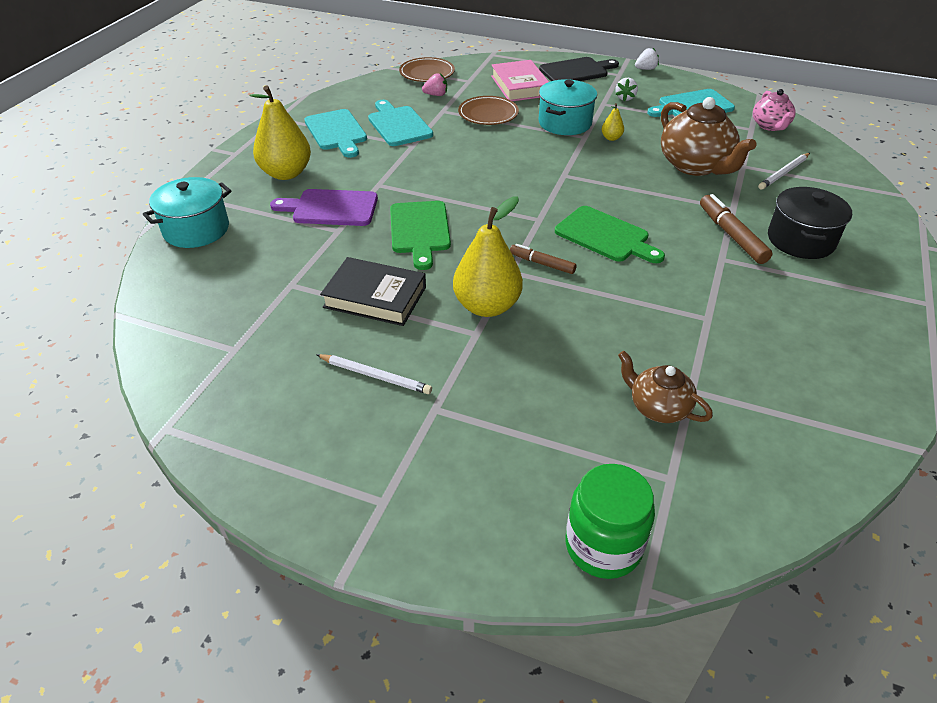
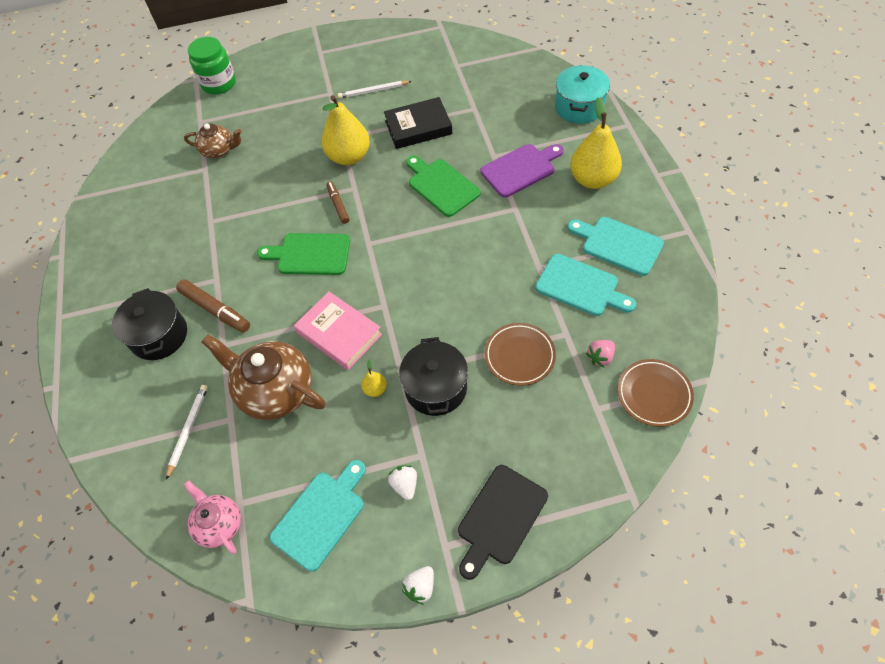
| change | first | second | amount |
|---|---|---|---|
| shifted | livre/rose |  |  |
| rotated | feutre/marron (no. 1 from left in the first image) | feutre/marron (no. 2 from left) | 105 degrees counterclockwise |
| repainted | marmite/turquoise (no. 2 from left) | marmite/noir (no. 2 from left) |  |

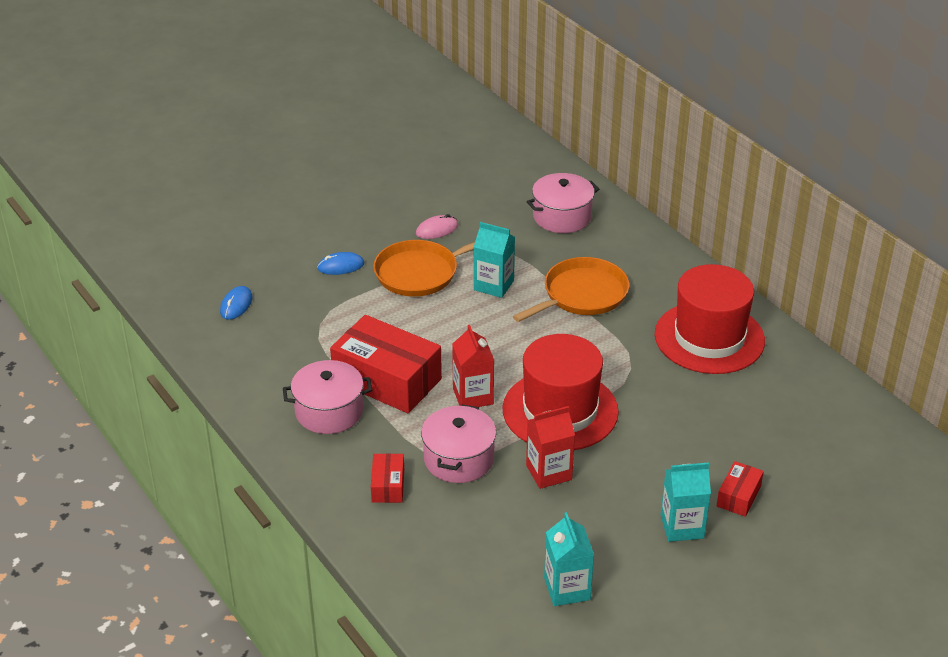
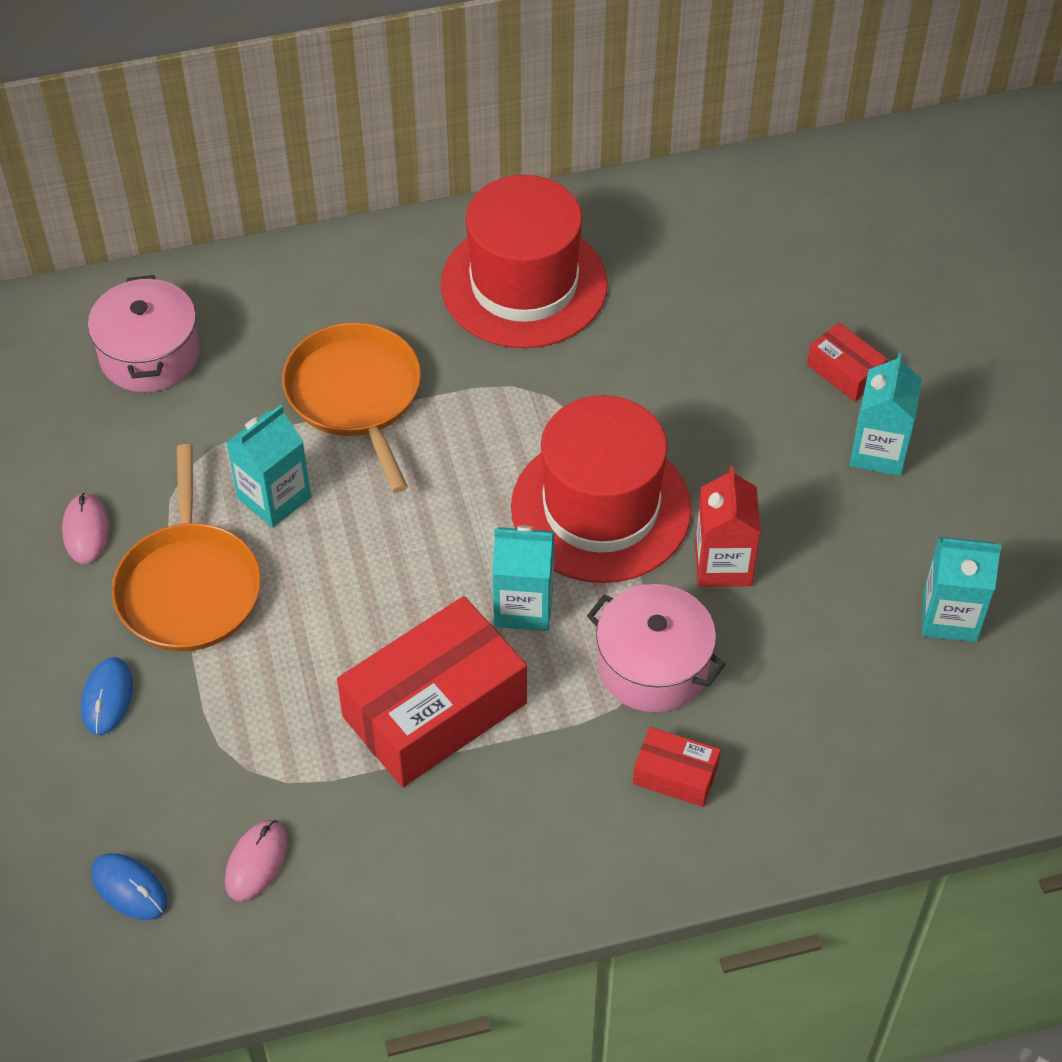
| change | first | second | amount |
|---|---|---|---|
| new |  | souris/rose (no. 2 from left) |  |
| repainted | brique de lait/rouge (no. 1 from left) | brique de lait/turquoise (no. 2 from left) |  |
| gone | marmite/rose (no. 1 from left) |  |  |

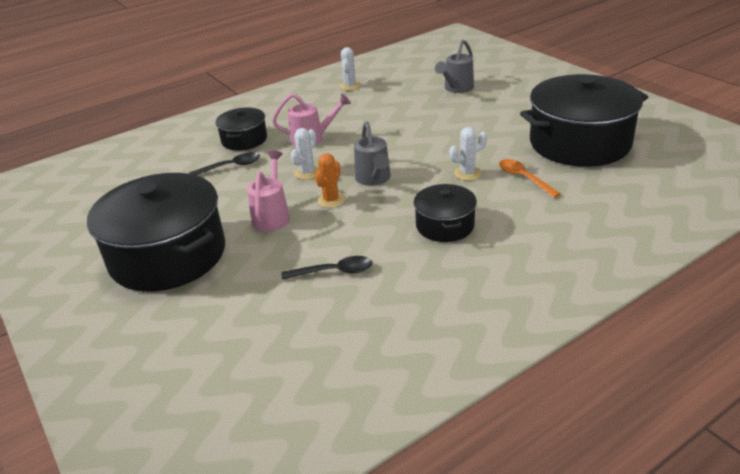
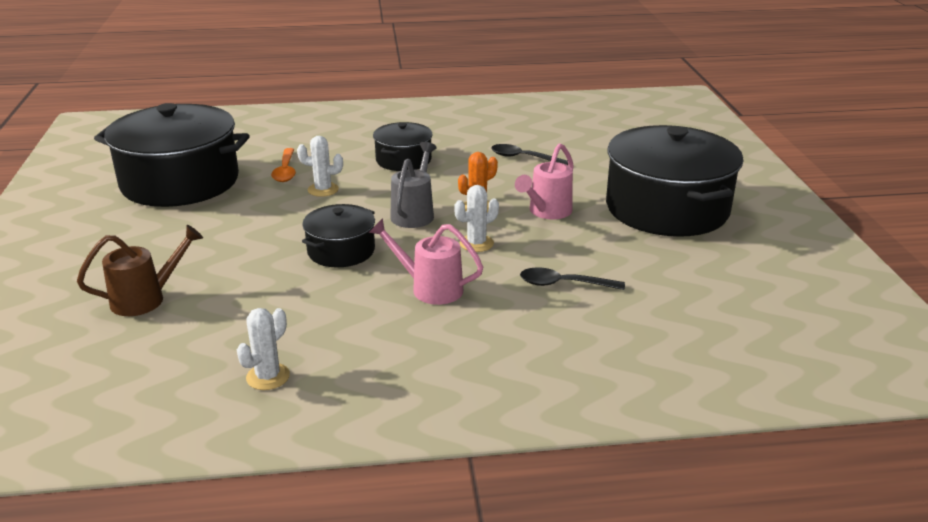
| change | first | second | amount |
|---|---|---|---|
| repainted | arrosoir/gris (no. 2 from left) | arrosoir/marron |  |
| shifted | marmite/noir (no. 2 from left) |  |  |

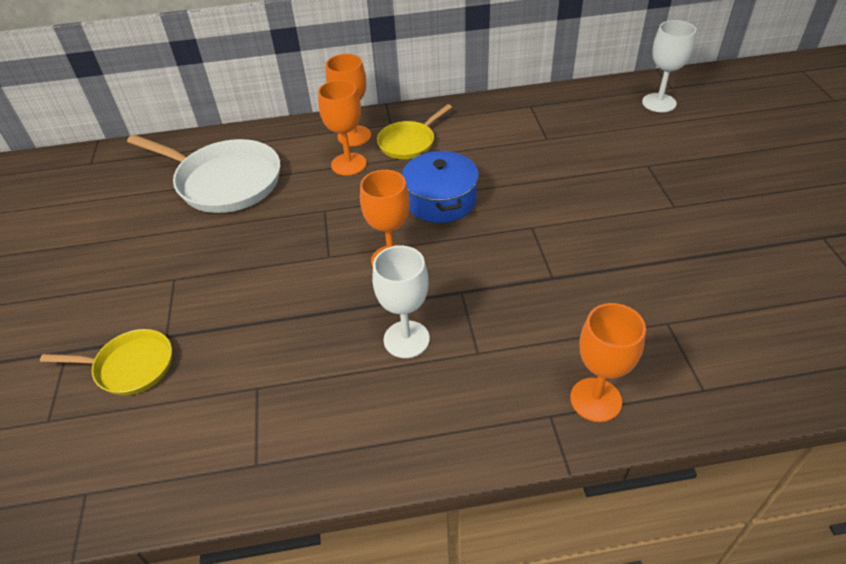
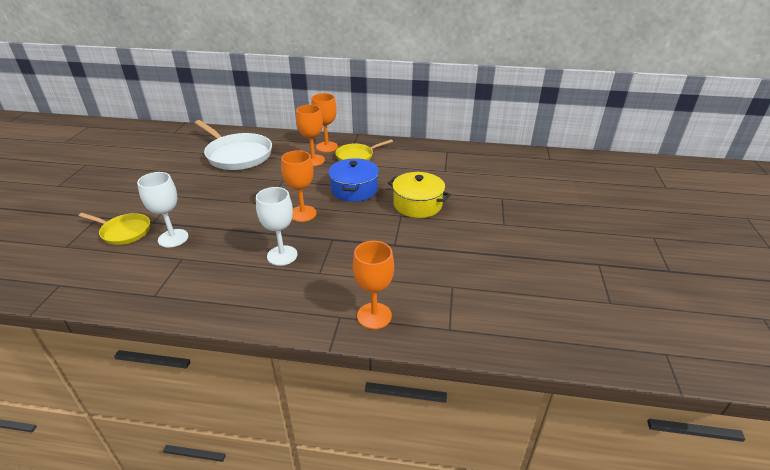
| change | first | second | amount |
|---|---|---|---|
| shifted | verre à pied/blanc (no. 2 from left in the first image) | verre à pied/blanc (no. 1 from left) |  |
| new |  | marmite/jaune |  |

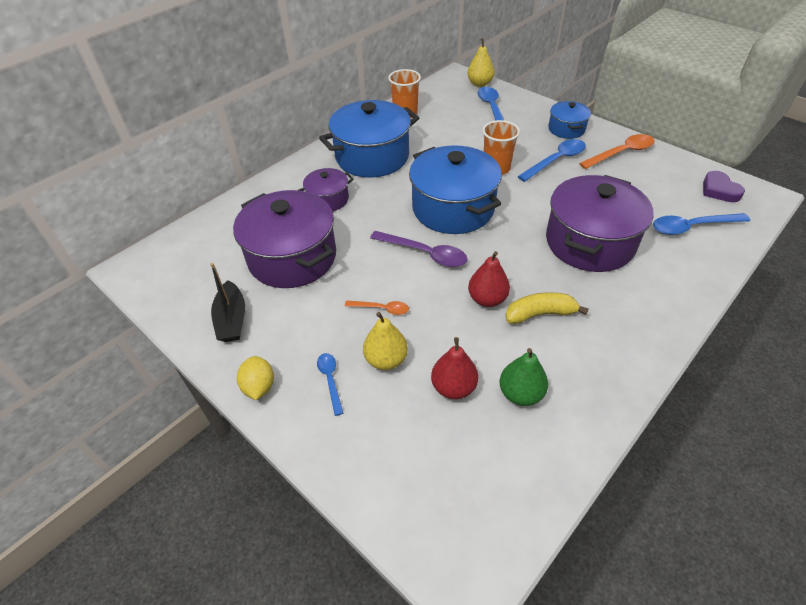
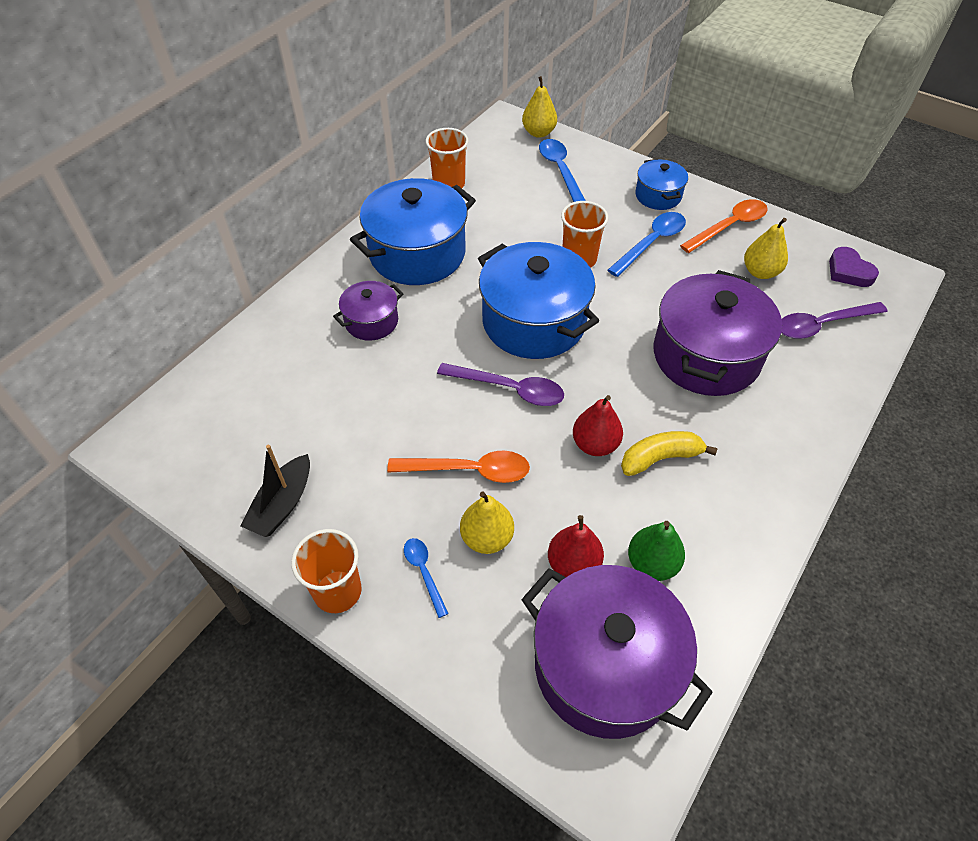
| change | first | second | amount |
|---|---|---|---|
| rotated | bateau/noir |  | 45 degrees clockwise |
| swapped | citron/jaune | gobelet/orange (no. 1 from left) |  |
| scaled | cuillère/orange (no. 1 from left) |  | x1.75 |
| shifted | marmite/violet (no. 1 from left in the first image) | marmite/violet (no. 2 from left) |  |
| new |  | poire/jaune (no. 3 from left) |  |
| repainted | cuillère/bleu (no. 4 from left) | cuillère/violet (no. 2 from left) |  |

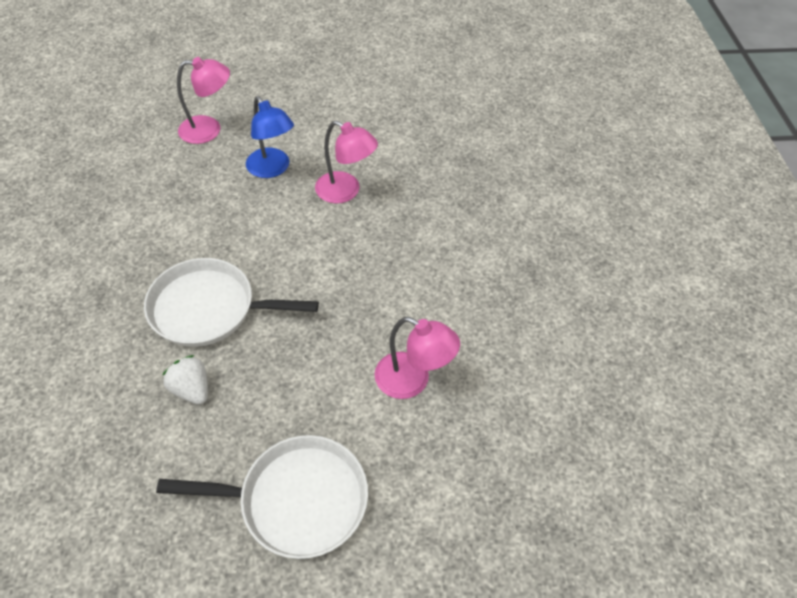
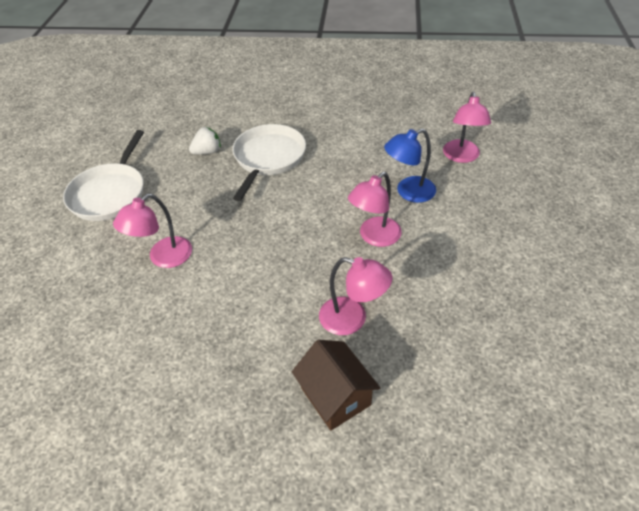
| change | first | second | amount |
|---|---|---|---|
| new |  | maison/marron |  |
| new |  | lampe/rose (no. 2 from left) |  |

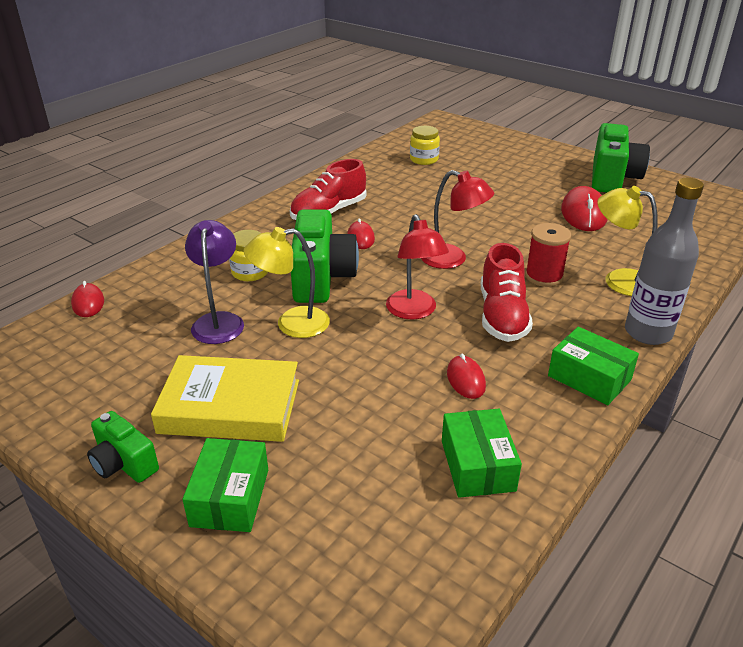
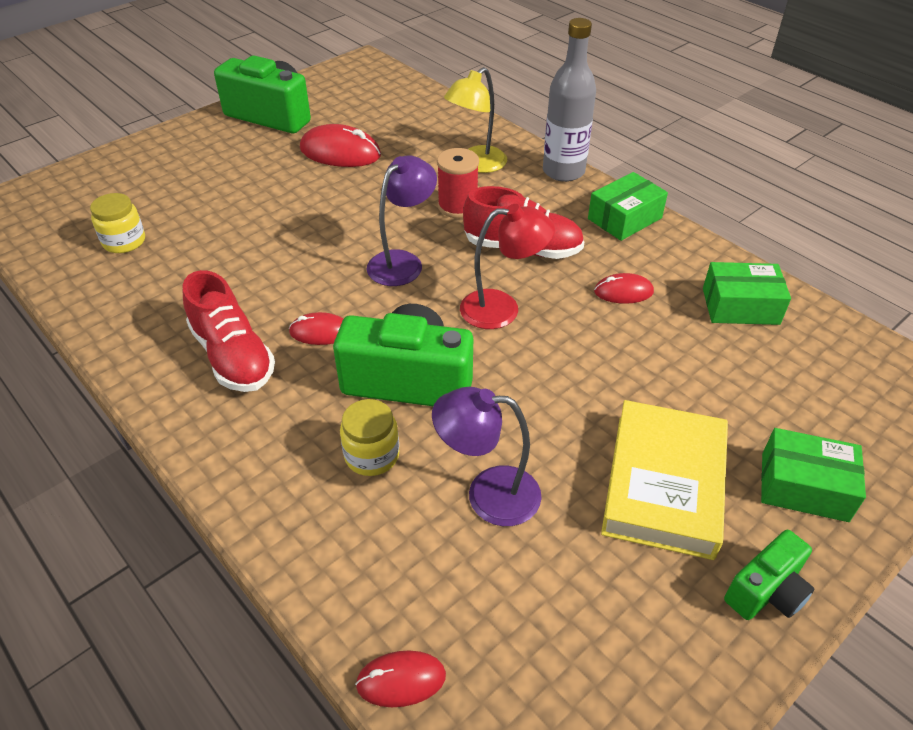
| change | first | second | amount |
|---|---|---|---|
| repainted | lampe/rouge (no. 2 from left) | lampe/violet (no. 1 from left) |  |
| gone | lampe/jaune (no. 1 from left) |  |  |

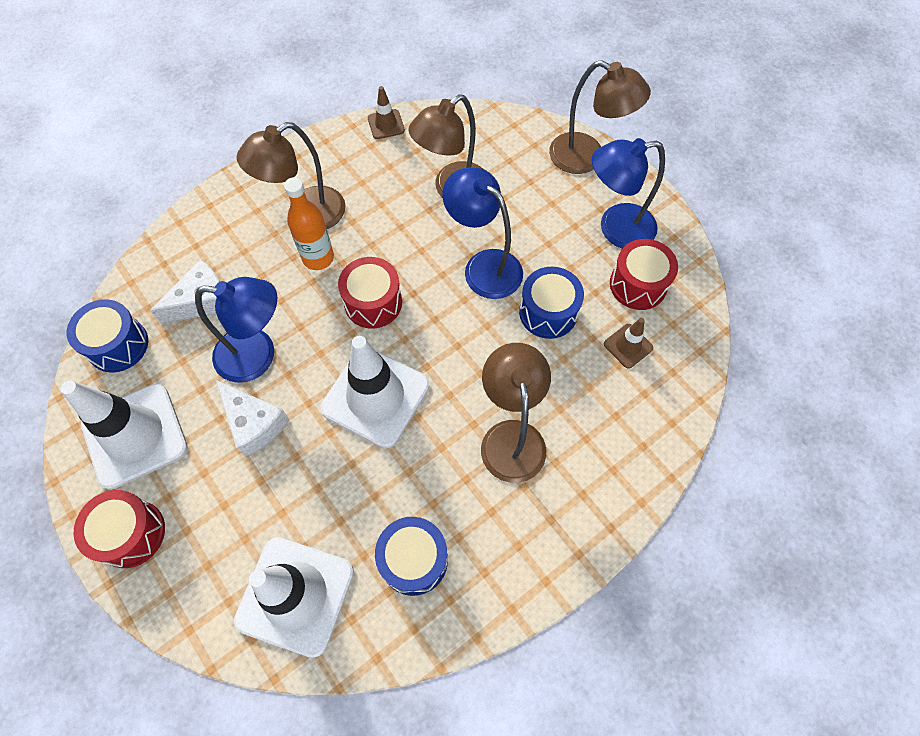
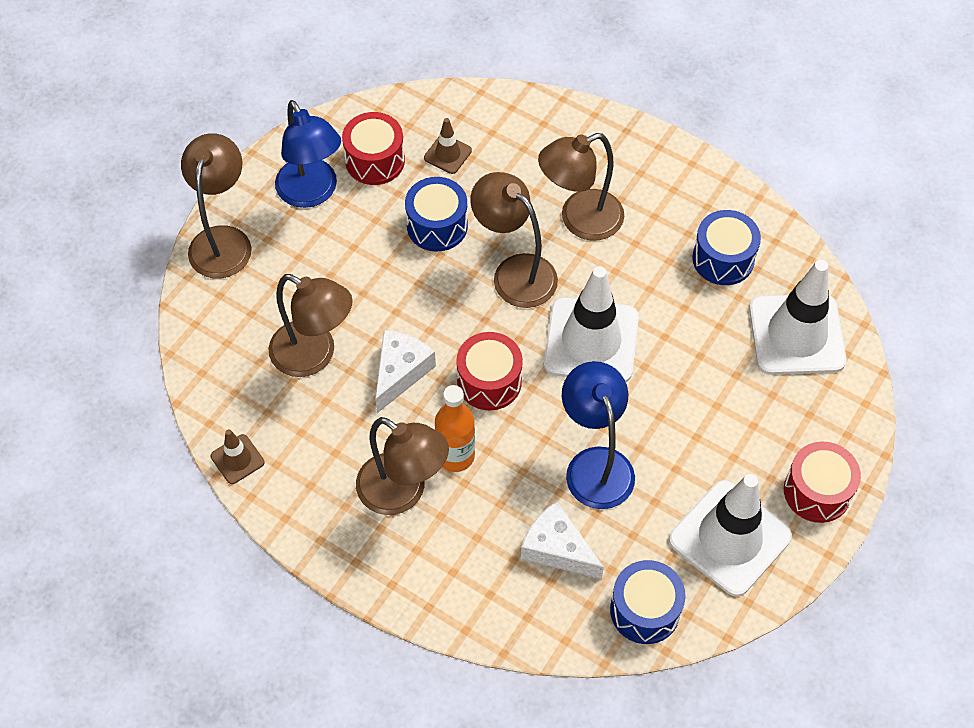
| change | first | second | amount |
|---|---|---|---|
| shifted | fromage/blanc (no. 2 from left in the first image) | fromage/blanc (no. 1 from left) |  |
| new |  | lampe/marron (no. 4 from left) |  |
| gone | lampe/bleu (no. 2 from left) |  |  |

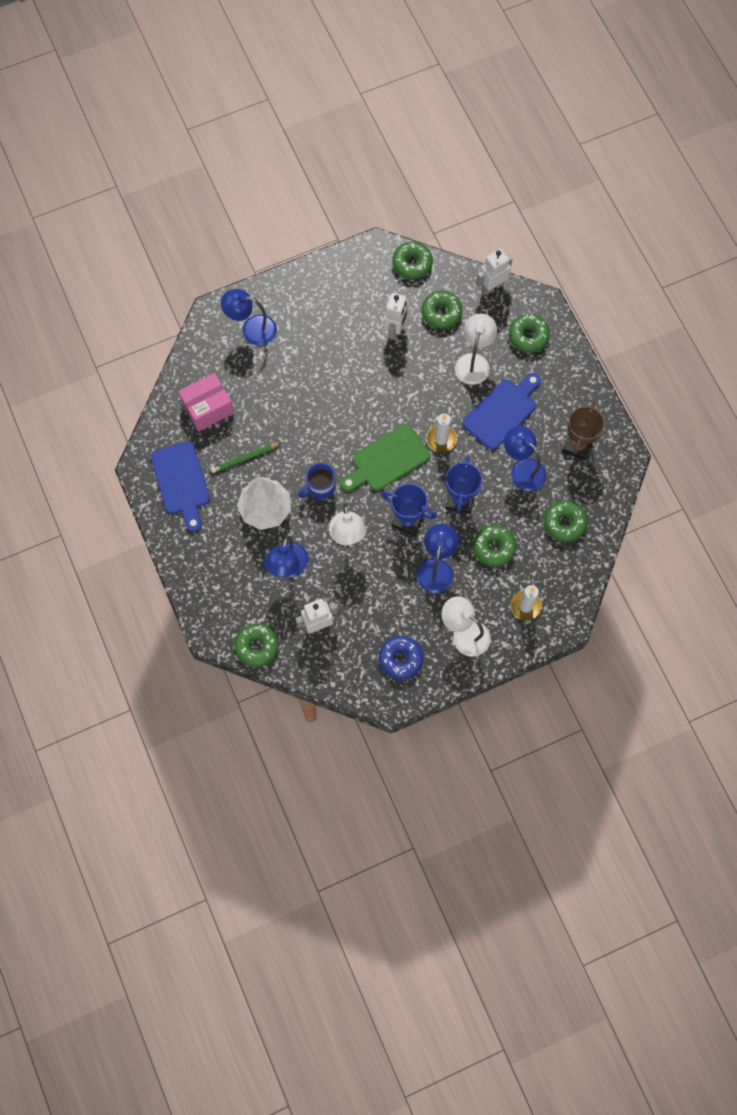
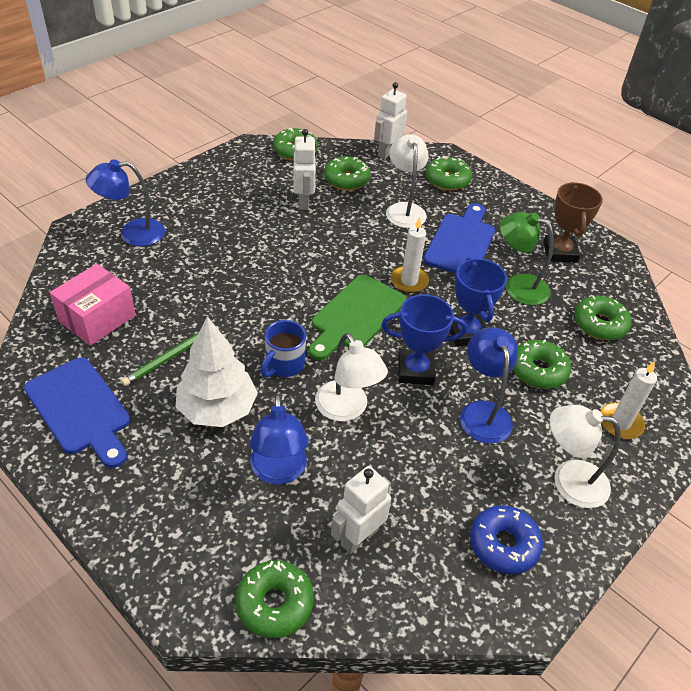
| change | first | second | amount |
|---|---|---|---|
| repainted | lampe/bleu (no. 4 from left) | lampe/vert |  |

